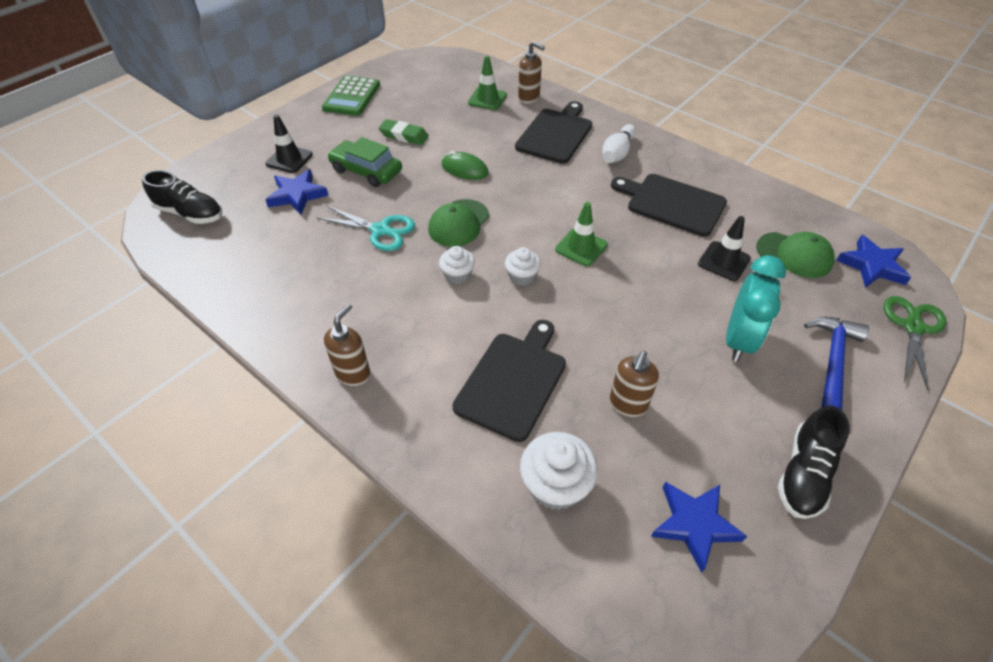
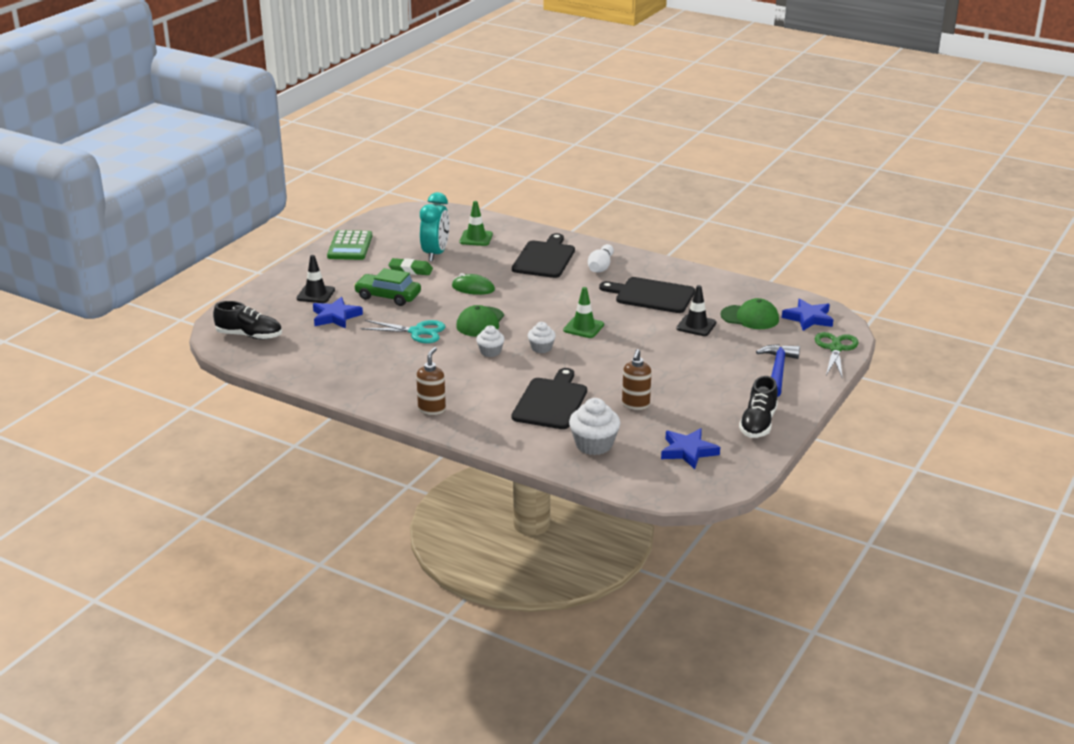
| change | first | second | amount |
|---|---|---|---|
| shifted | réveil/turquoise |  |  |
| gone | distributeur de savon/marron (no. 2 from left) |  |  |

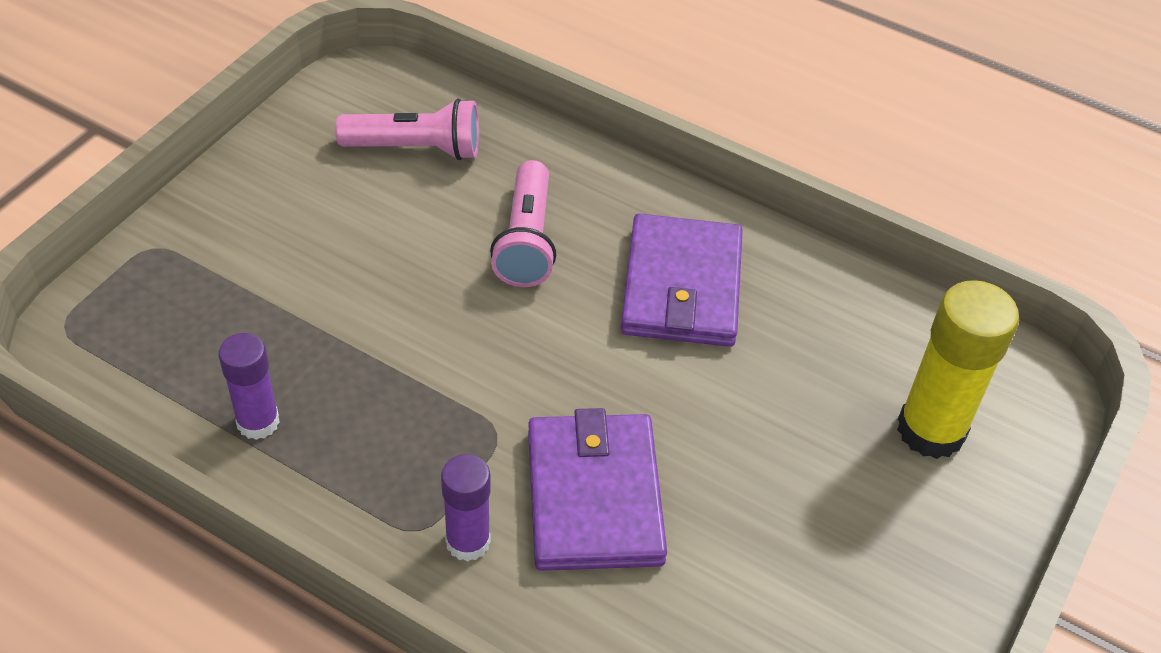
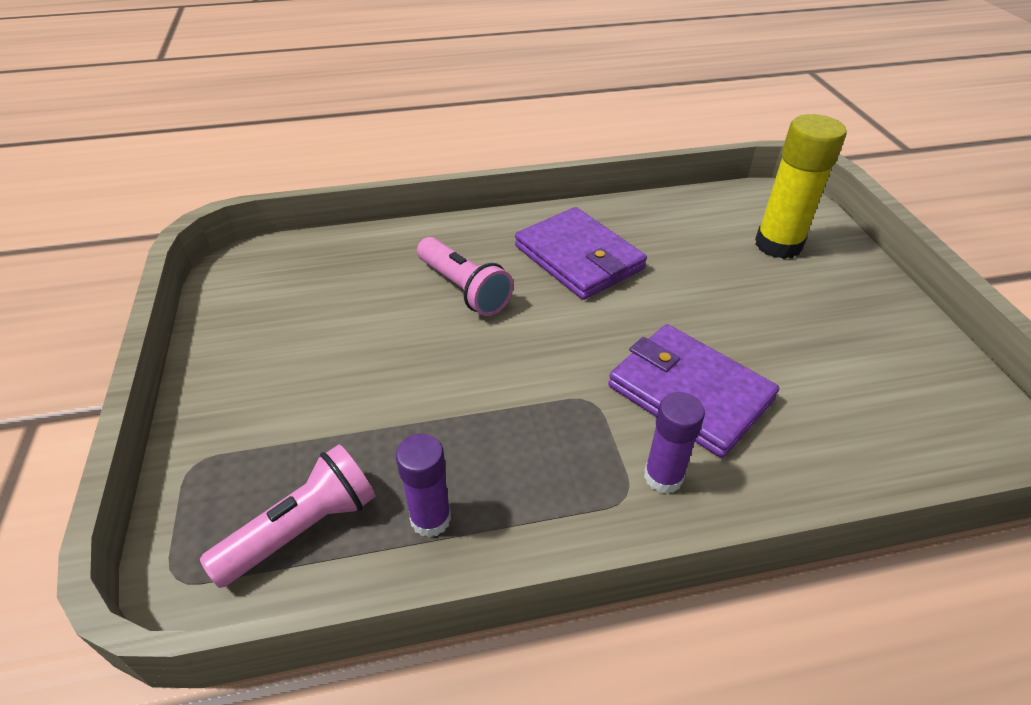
| change | first | second | amount |
|---|---|---|---|
| shifted | lampe de poche/rose (no. 1 from left) |  |  |

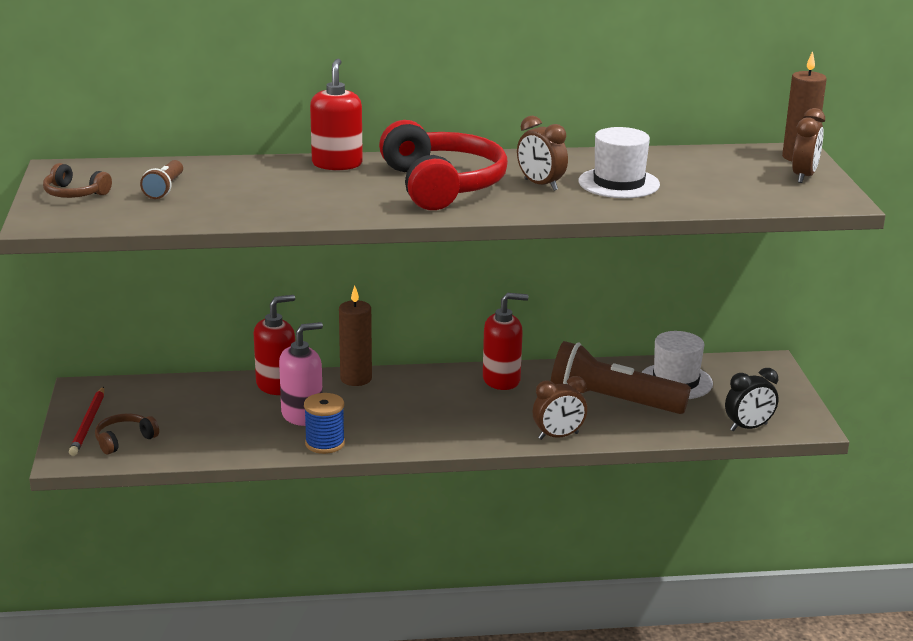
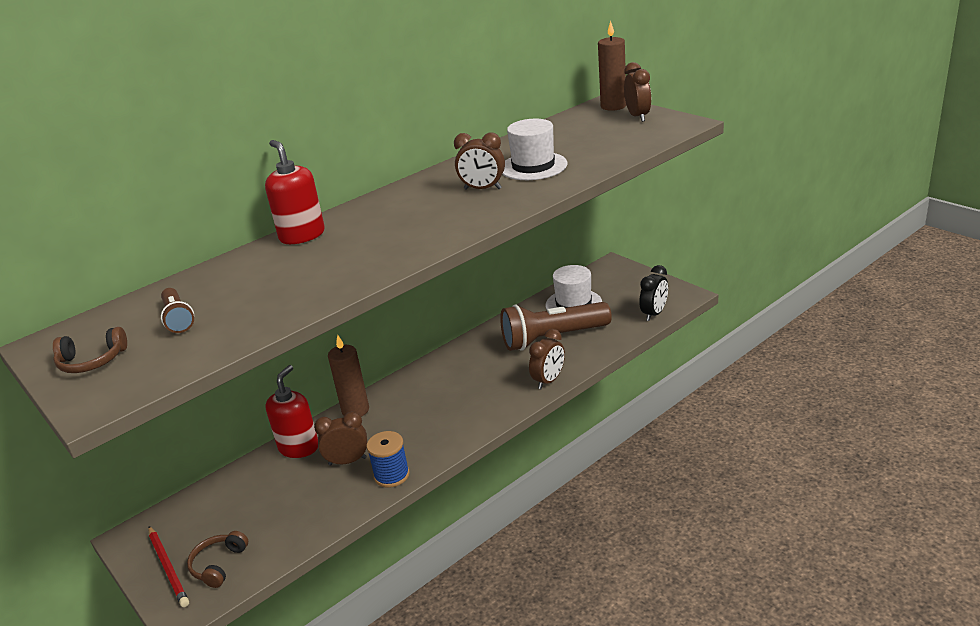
| change | first | second | amount |
|---|---|---|---|
| swapped | distributeur de savon/rose | réveil/marron (no. 1 from left) |  |
| gone | casque audio/rouge |  |  |
| gone | distributeur de savon/rouge (no. 3 from left) |  |  |

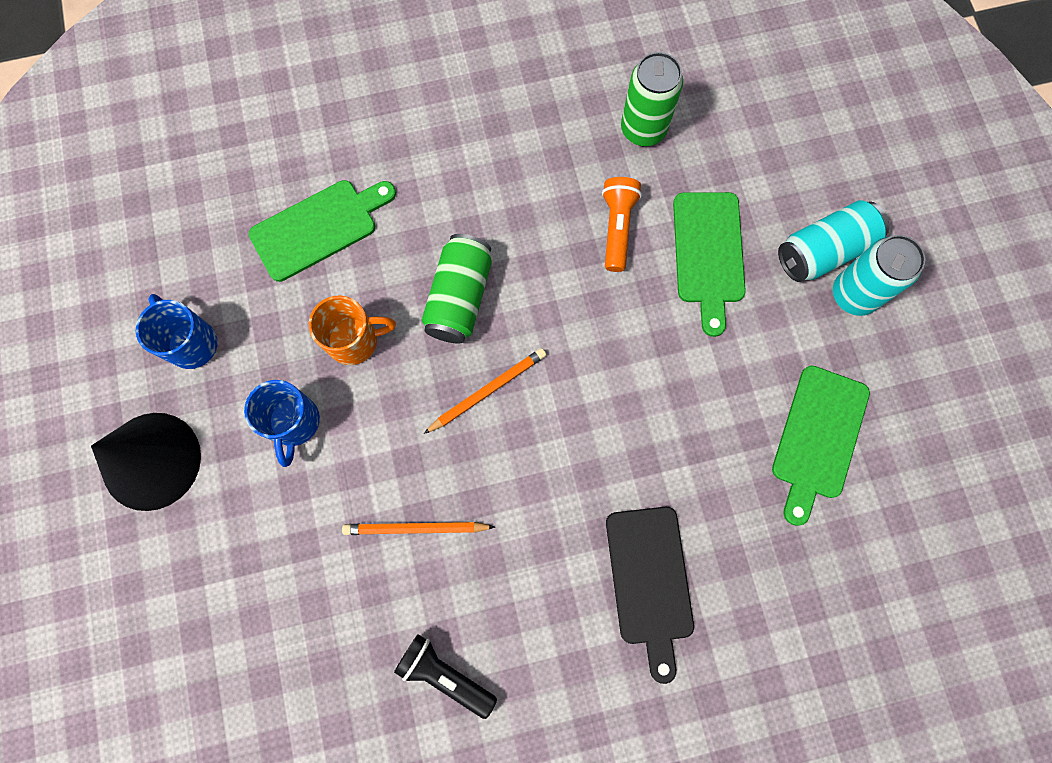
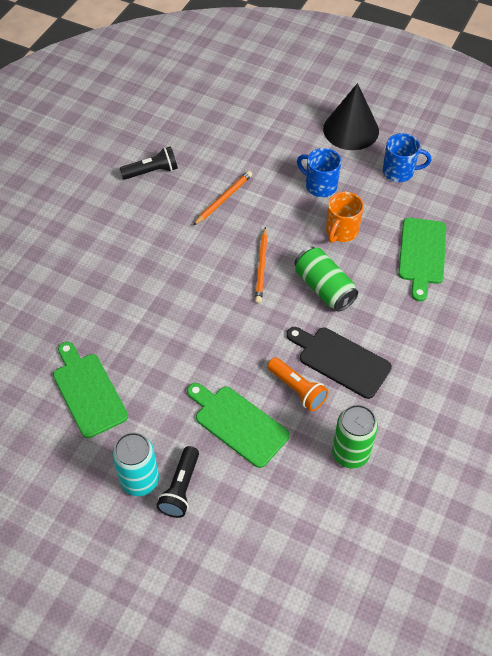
| change | first | second | amount |
|---|---|---|---|
| swapped | canette/turquoise (no. 1 from left) | lampe de poche/noir (no. 2 from left) |  |
| shifted | planche à découper/noir |  |  |

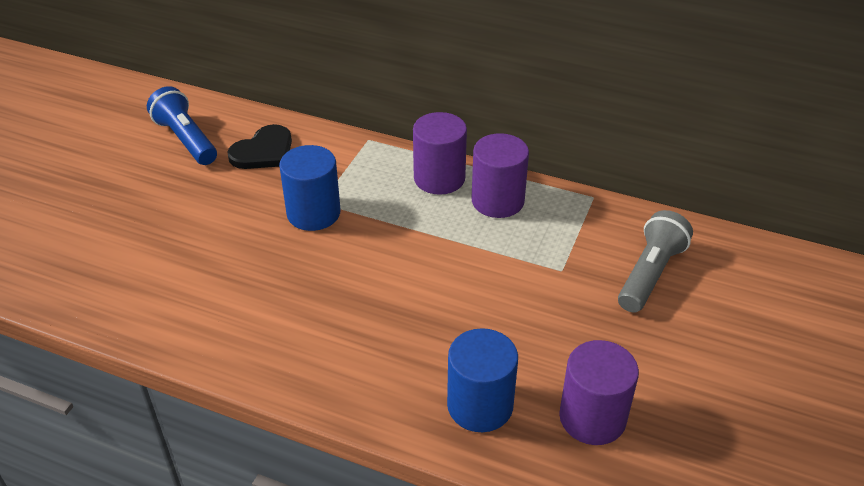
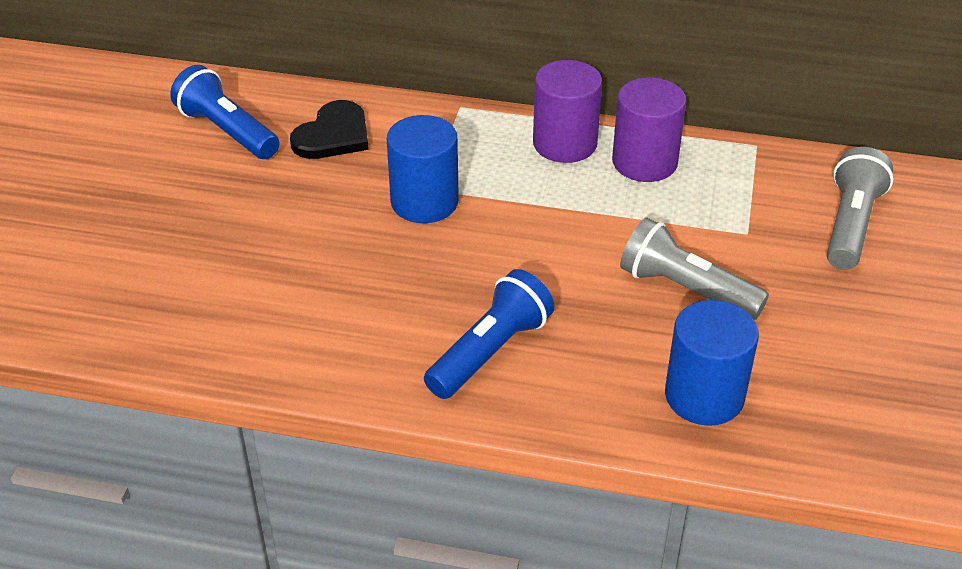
| change | first | second | amount |
|---|---|---|---|
| new |  | lampe de poche/bleu (no. 2 from left) |  |
| new |  | lampe de poche/gris (no. 1 from left) |  |
| gone | cylindre/violet (no. 3 from left) |  |  |

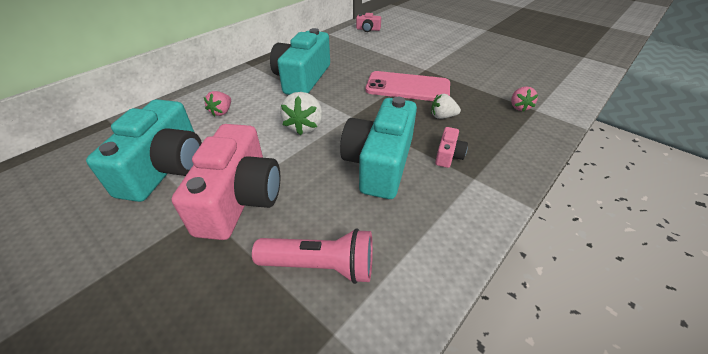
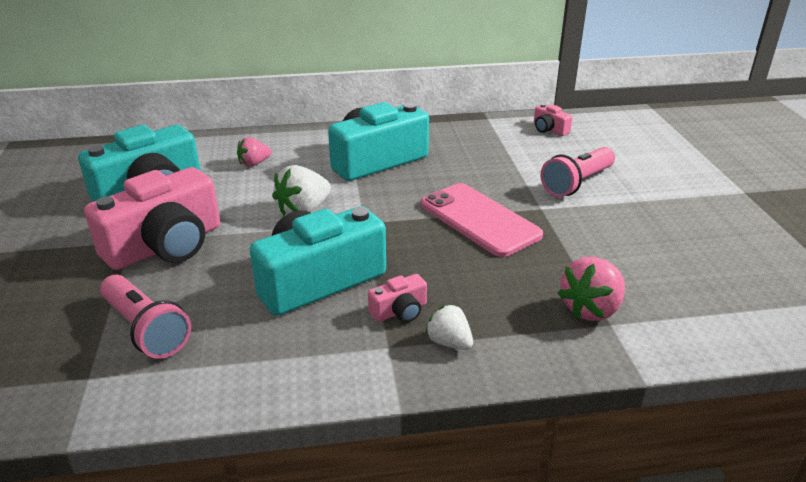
| change | first | second | amount |
|---|---|---|---|
| shifted | fraise/blanc (no. 2 from left) |  |  |
| new |  | lampe de poche/rose (no. 2 from left) |  |
| scaled | fraise/rose (no. 2 from left) |  | x1.58 |

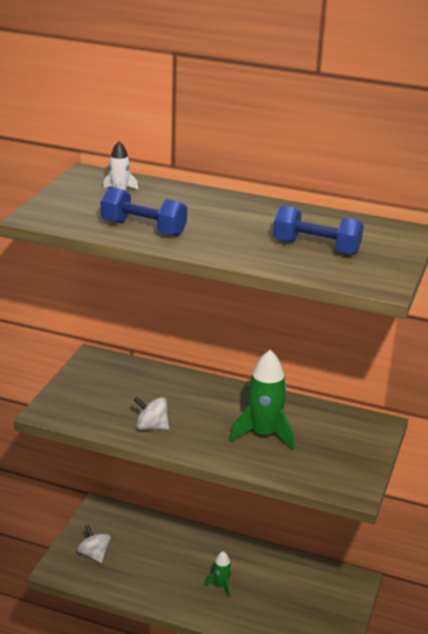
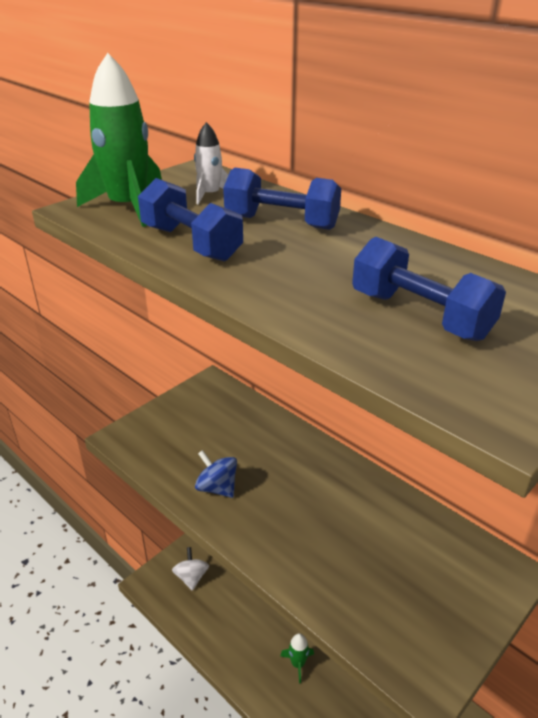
| change | first | second | amount |
|---|---|---|---|
| shifted | fusée/vert (no. 2 from left in the first image) | fusée/vert (no. 1 from left) |  |
| repainted | toupie/blanc (no. 2 from left) | toupie/bleu |  |
| new |  | haltère/bleu (no. 2 from left) |  |

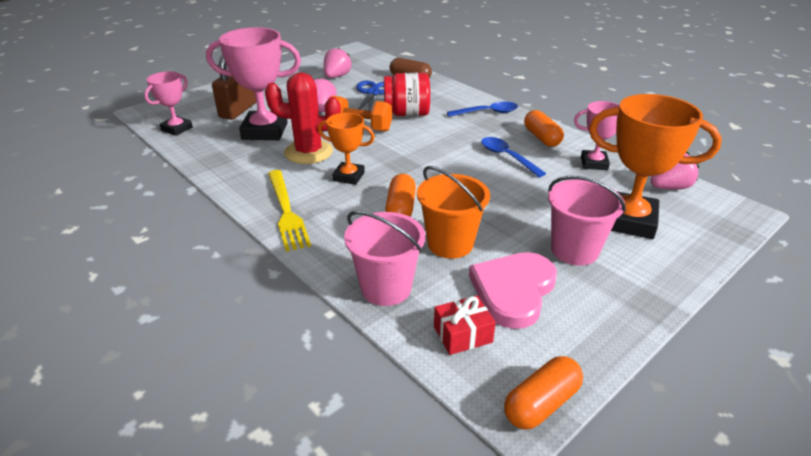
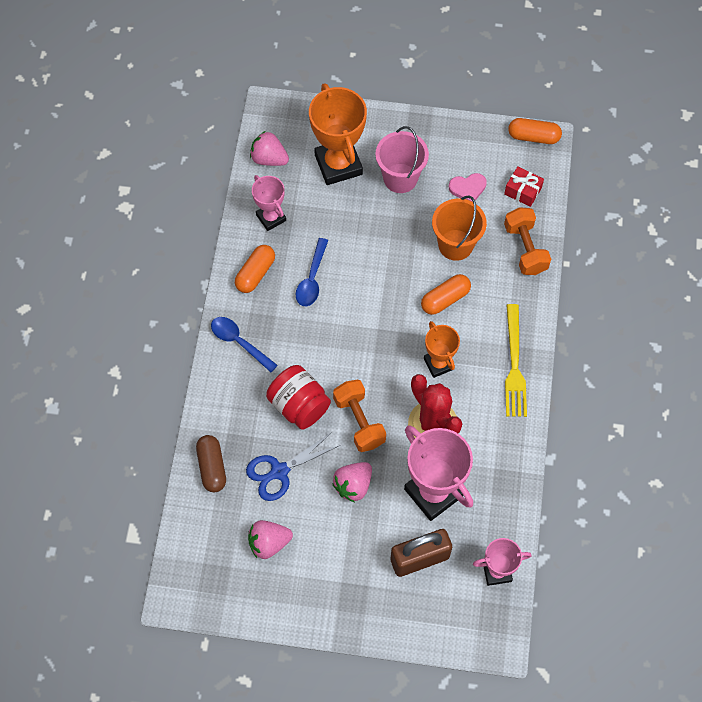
| change | first | second | amount |
|---|---|---|---|
| scaled | cœur/rose |  | x0.55 |
| swapped | seau/rose (no. 1 from left) | haltère/orange (no. 2 from left) |  |
| rotated | fourchette/jaune |  | 150 degrees clockwise |

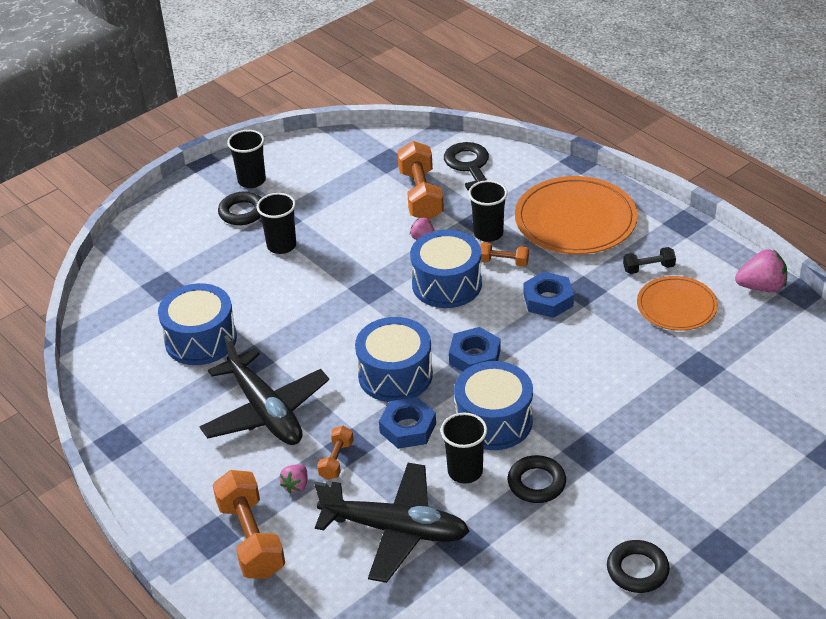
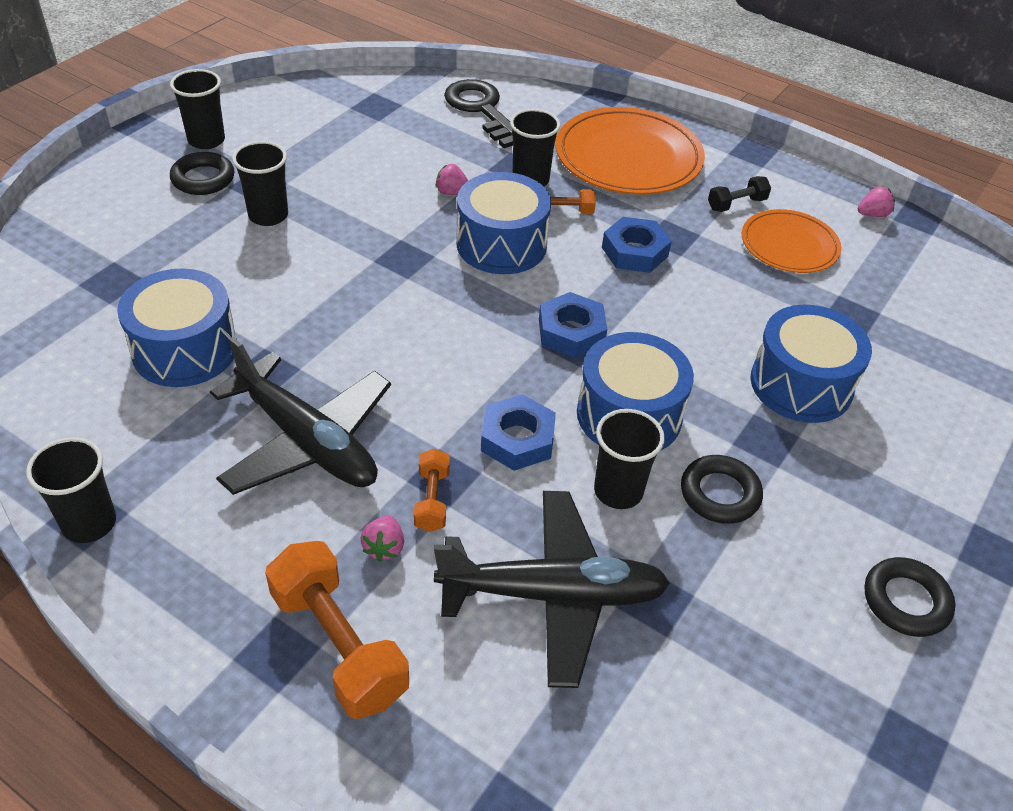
| change | first | second | amount |
|---|---|---|---|
| new |  | gobelet/noir (no. 1 from left) |  |
| shifted | tambour/bleu (no. 2 from left in the first image) | tambour/bleu (no. 4 from left) |  |
| scaled | fraise/rose (no. 3 from left) |  | x0.59 |
| gone | haltère/orange (no. 3 from left) |  |  |

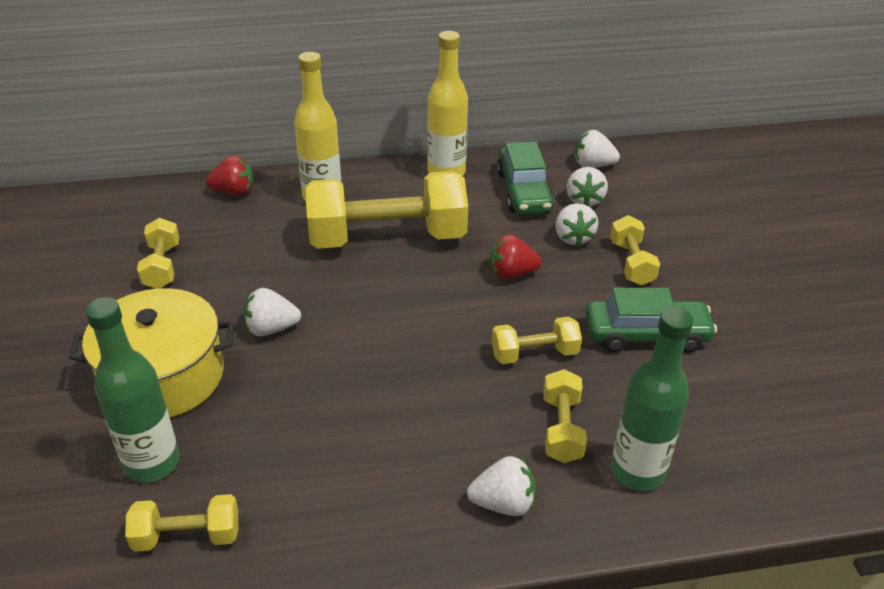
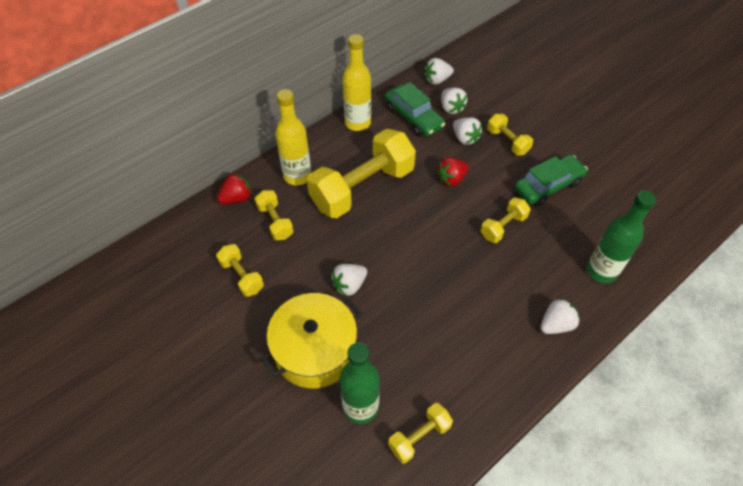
| change | first | second | amount |
|---|---|---|---|
| shifted | haltère/jaune (no. 5 from left in the first image) | haltère/jaune (no. 2 from left) |  |

